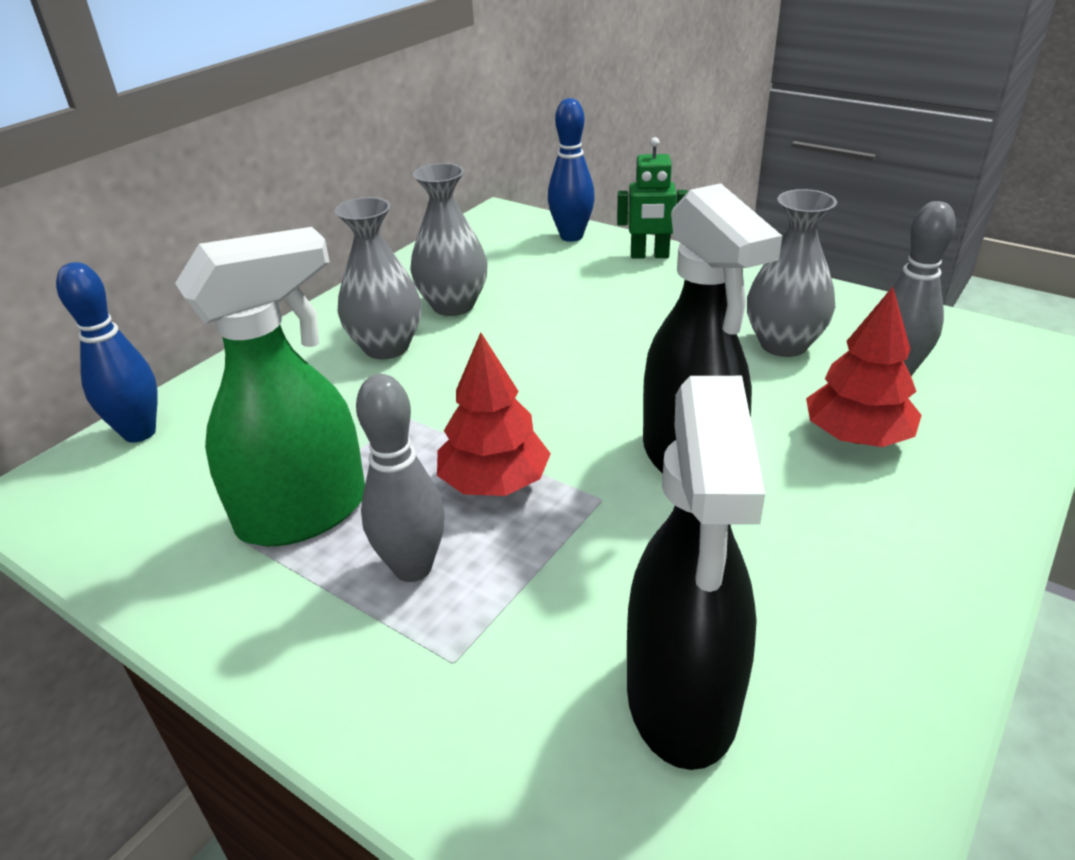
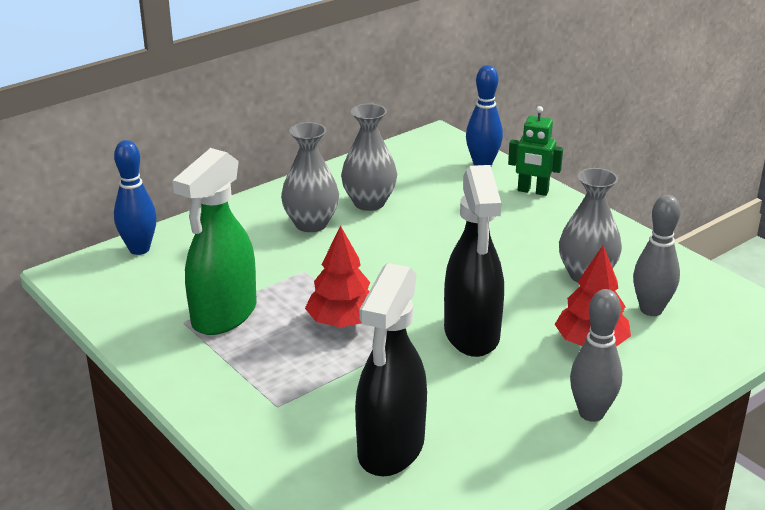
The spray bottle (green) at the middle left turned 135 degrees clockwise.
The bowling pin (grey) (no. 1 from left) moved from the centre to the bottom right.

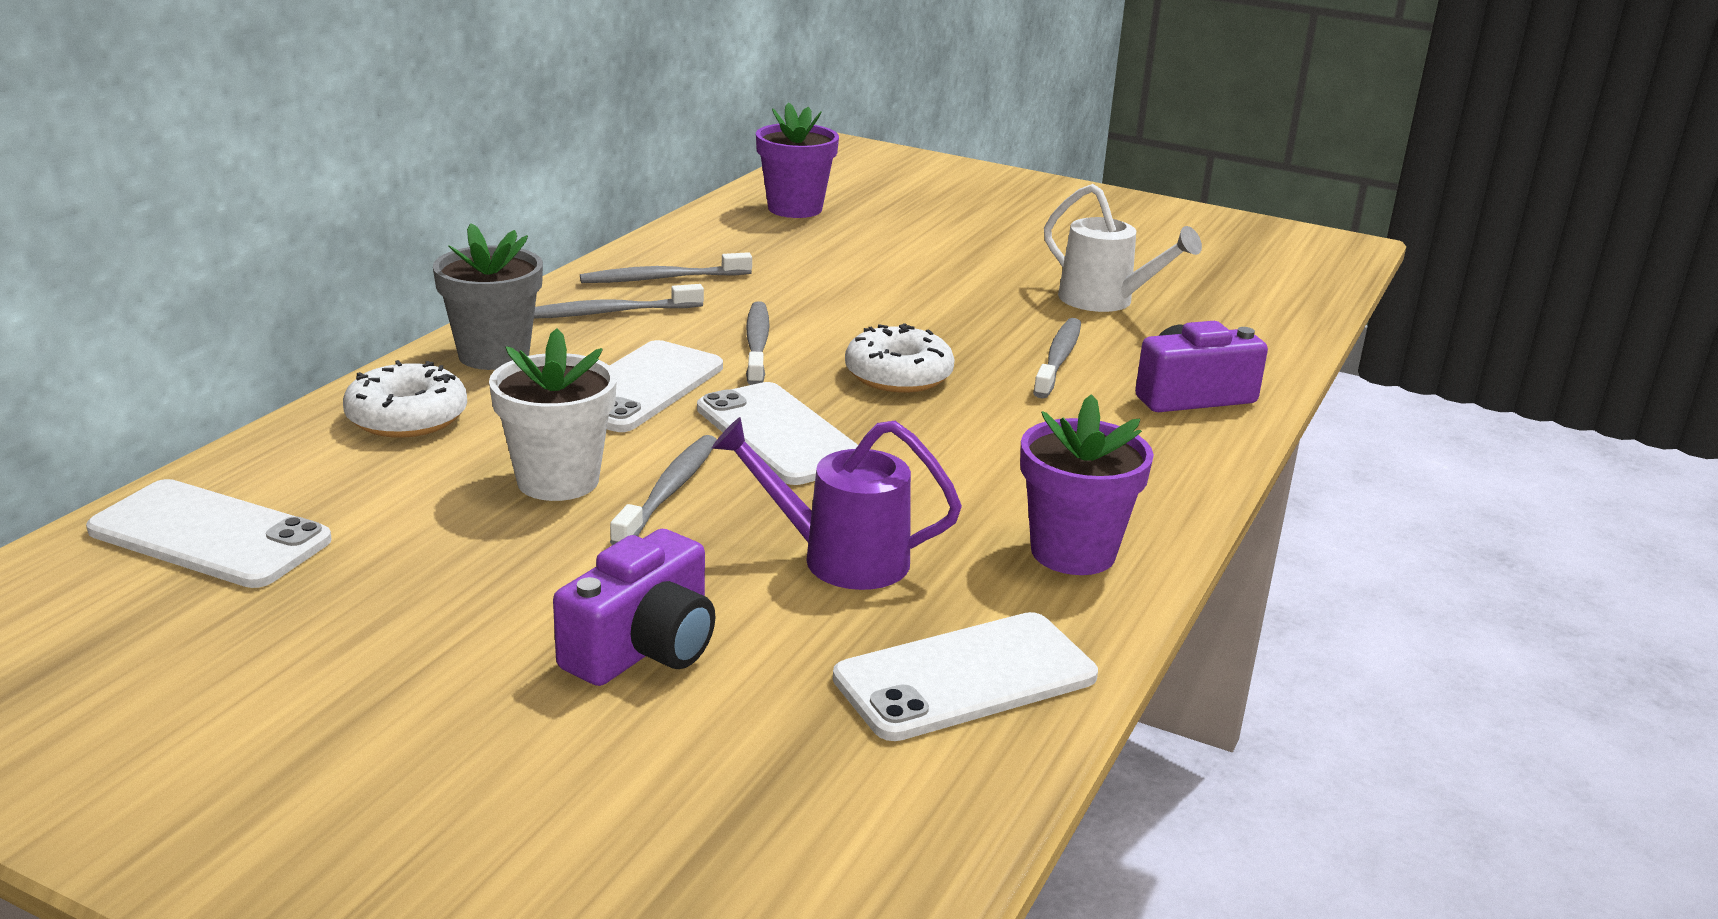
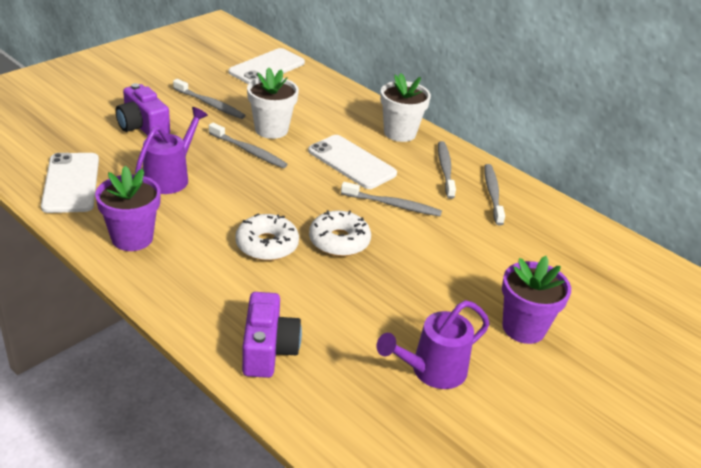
The donut (white) (no. 1 from left) moved from the middle left to the centre.
The flower pot (grey) at the top left became the flower pot (white) (no. 2 from left) at the top centre.
The phone (white) (no. 3 from left) at the centre disappeared.
The flower pot (purple) (no. 1 from left in the first image) moved from the top centre to the middle right.
The toothbrush (grey) (no. 5 from left in the first image) moved from the centre to the top left.
The watering can (white) at the top centre became the watering can (purple) (no. 2 from left) at the bottom centre.

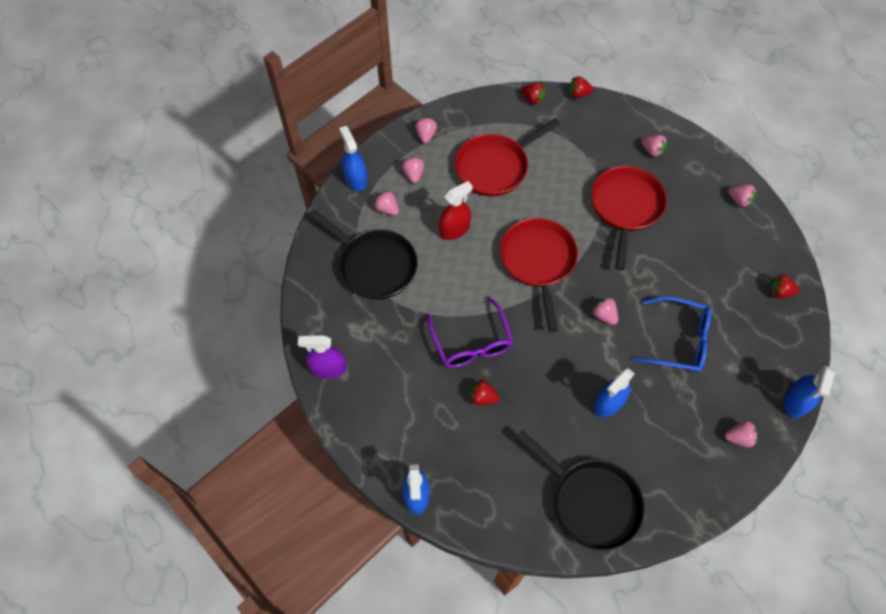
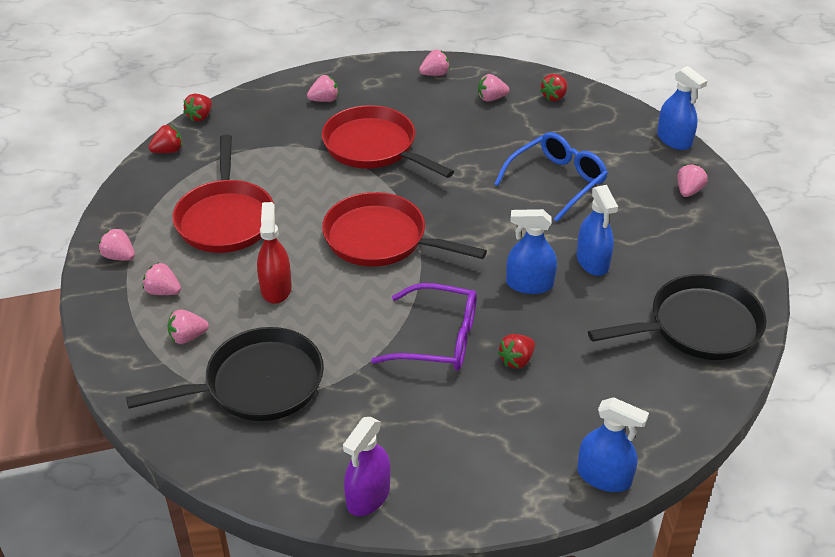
The spray bottle (blue) (no. 1 from left) moved from the top centre to the centre.
The strawberry (pink) (no. 4 from left in the first image) moved from the middle right to the top centre.

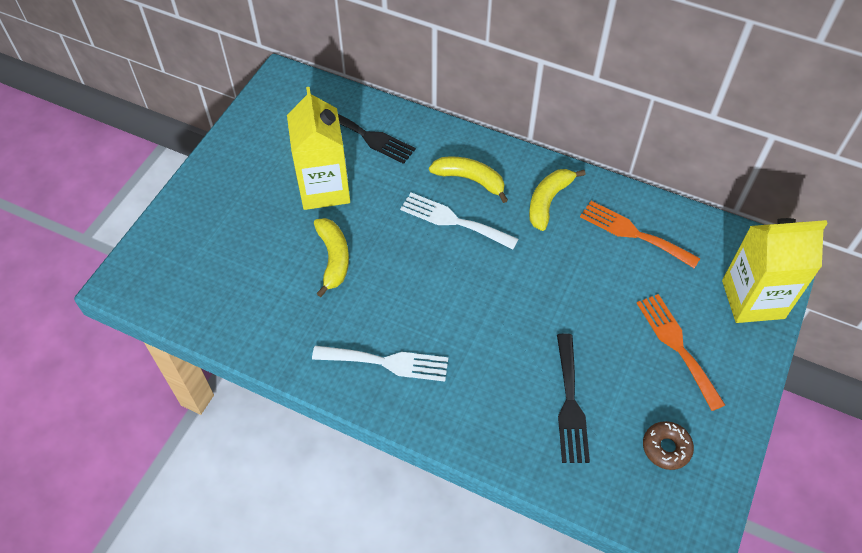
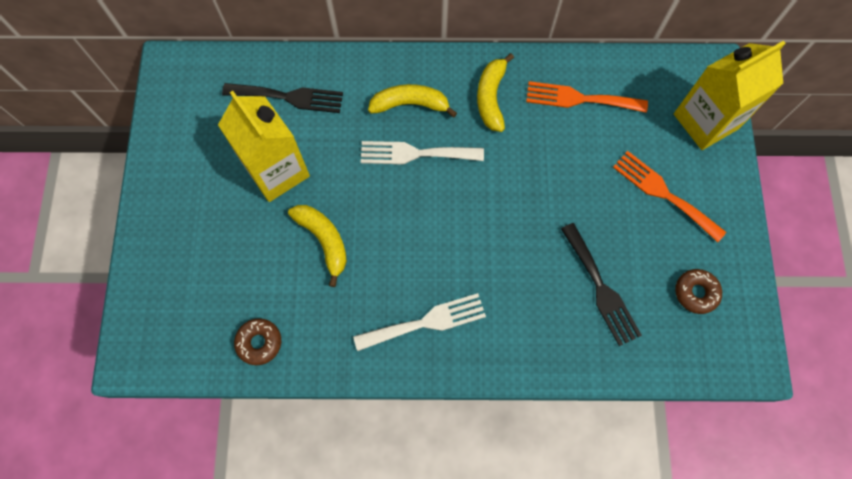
The donut (brown) (no. 1 from left) at the bottom left appeared.

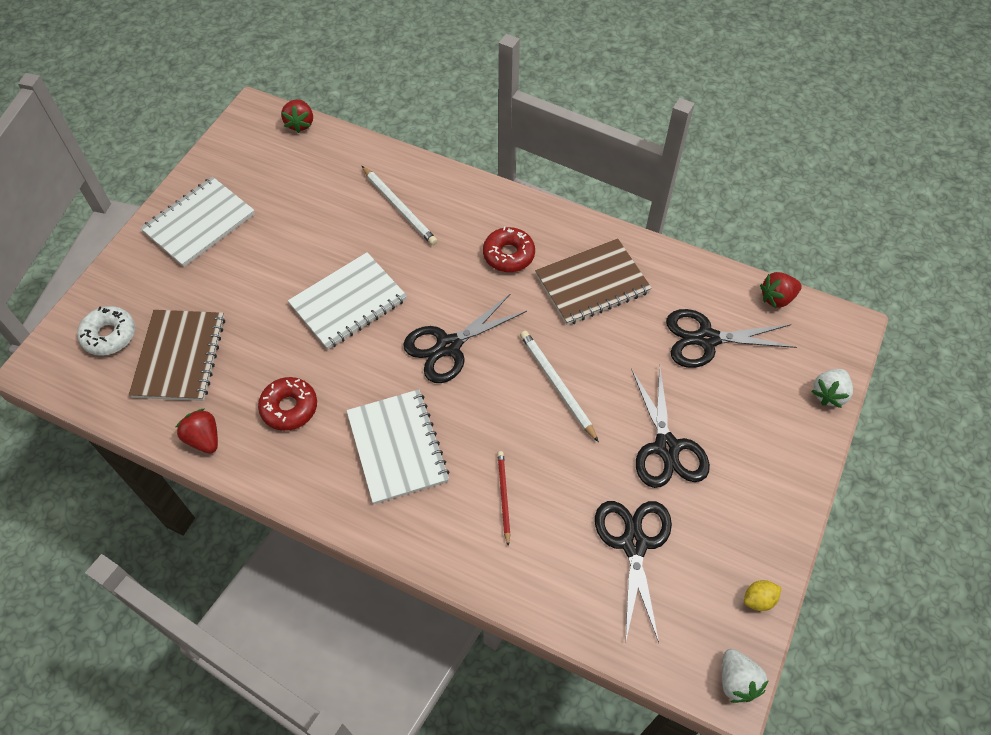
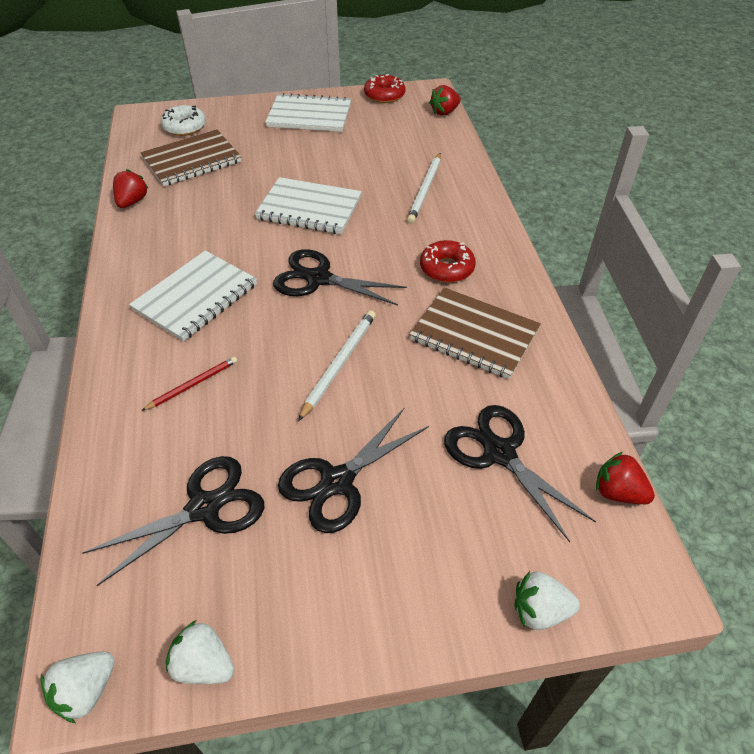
The donut (red) (no. 1 from left) moved from the middle left to the top centre.
The lemon (yellow) at the bottom right was replaced by the strawberry (white) (no. 2 from left) at the bottom left.

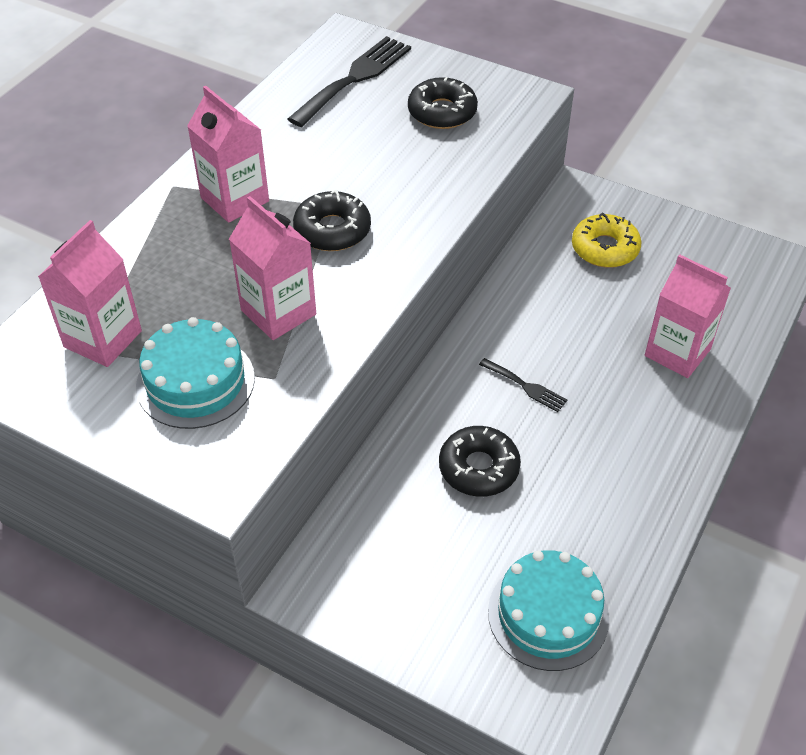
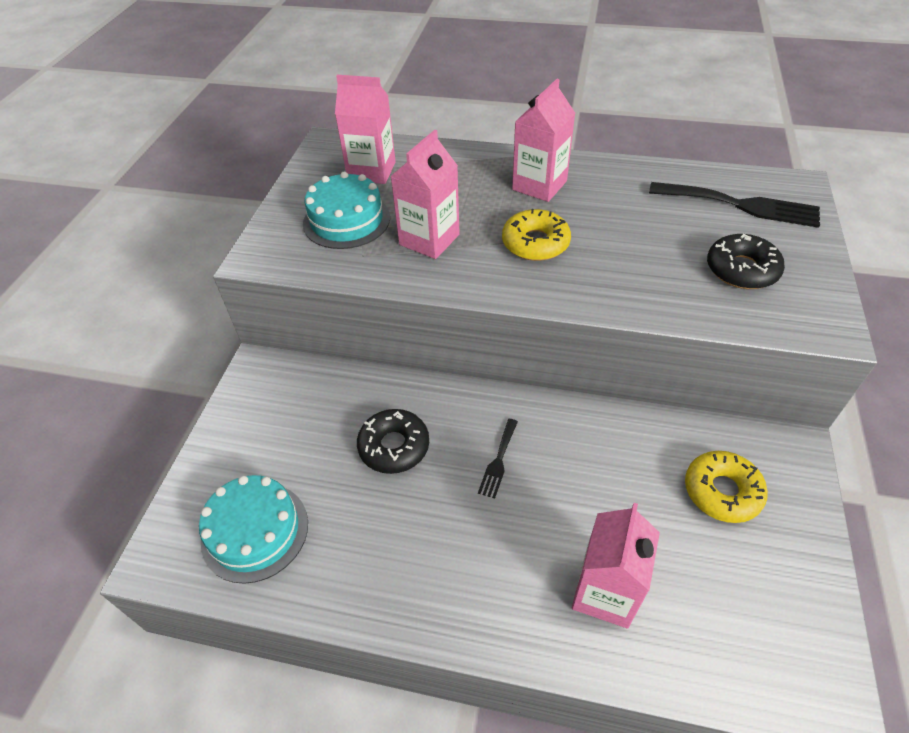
The donut (black) (no. 1 from left) at the top centre became the donut (yellow) (no. 1 from left) at the top centre.

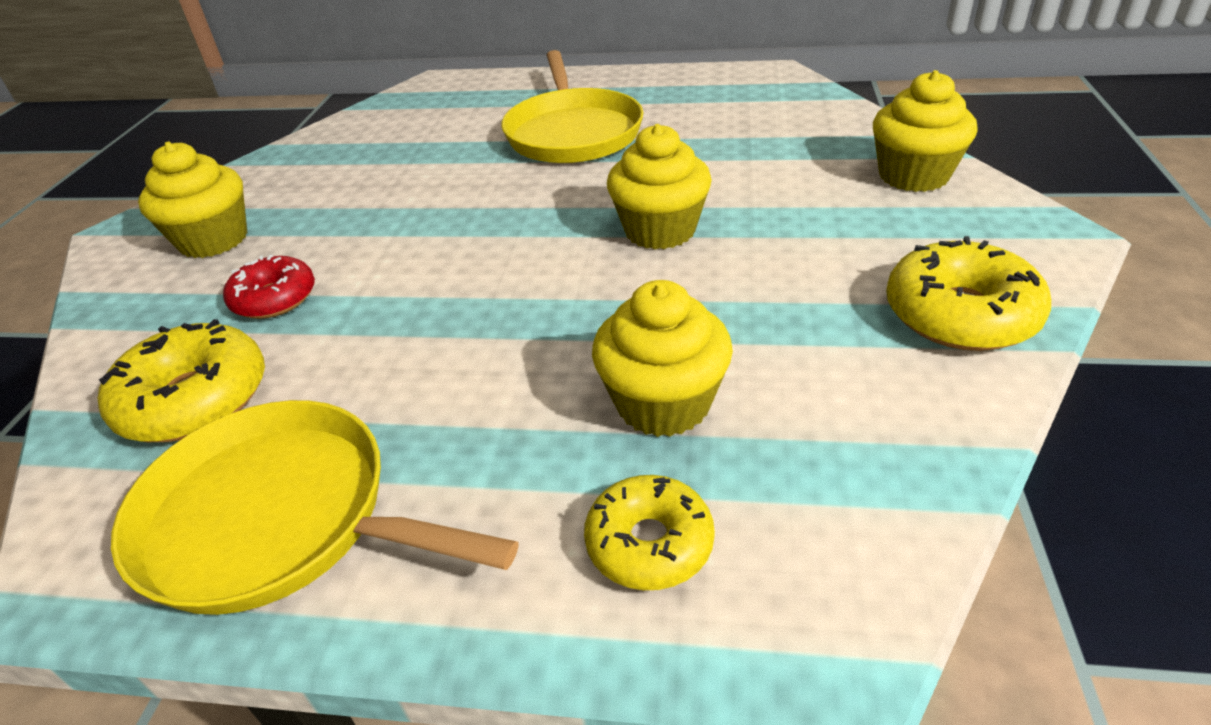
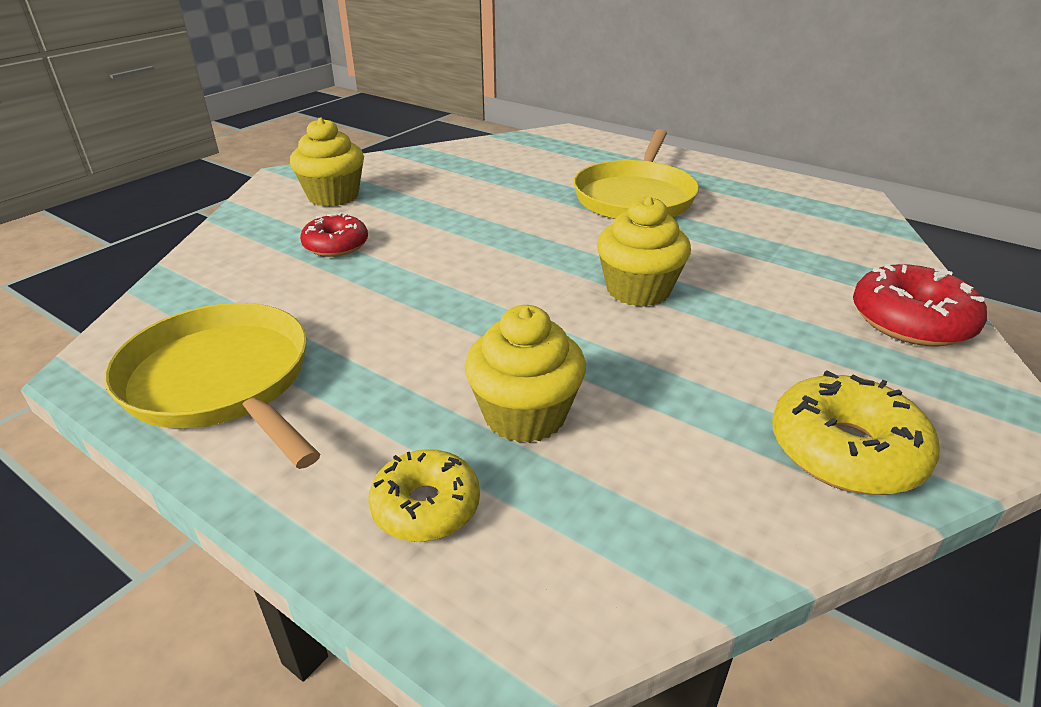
The donut (yellow) (no. 1 from left) at the middle left disappeared.
The cupcake (yellow) (no. 4 from left) at the top right was replaced by the donut (red) (no. 2 from left) at the middle right.

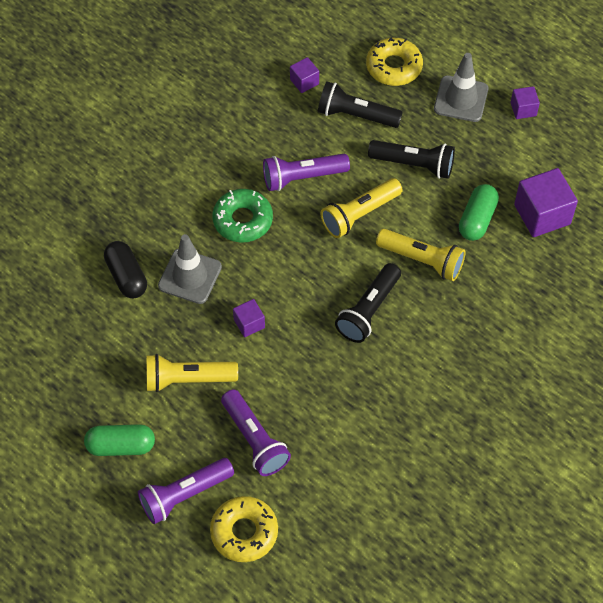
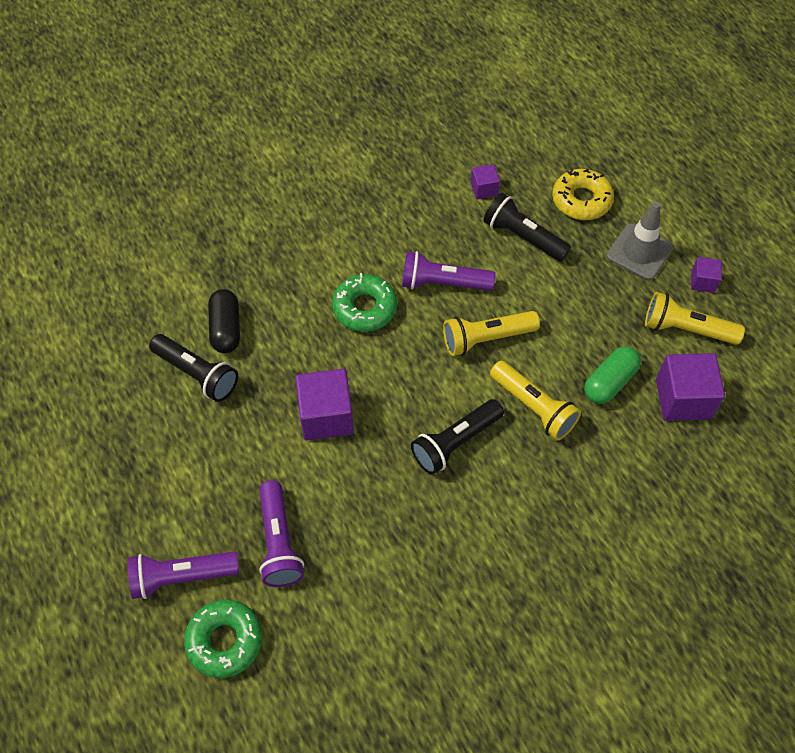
The capsule (green) (no. 1 from left) at the bottom left disappeared.
The flashlight (yellow) (no. 1 from left in the first image) moved from the middle left to the middle right.
The traffic cone (grey) (no. 1 from left) at the middle left disappeared.
The donut (yellow) (no. 1 from left) at the bottom centre became the donut (green) (no. 1 from left) at the bottom left.
The cube (purple) (no. 1 from left) at the centre changed to 1.90 times the size.
The flashlight (black) (no. 3 from left in the first image) moved from the top right to the middle left.

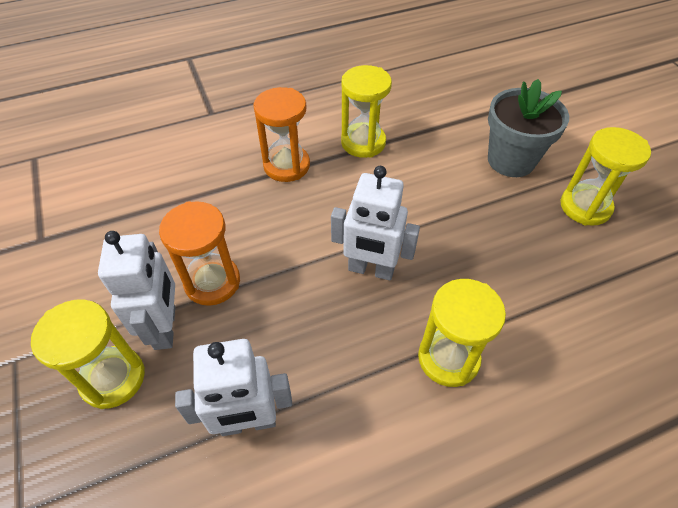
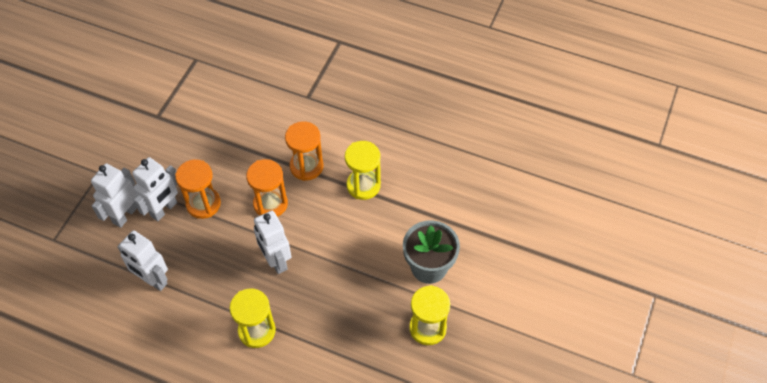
The hourglass (yellow) (no. 1 from left) at the bottom left was replaced by the robot (white) (no. 1 from left) at the middle left.
The hourglass (orange) (no. 2 from left) at the centre appeared.

